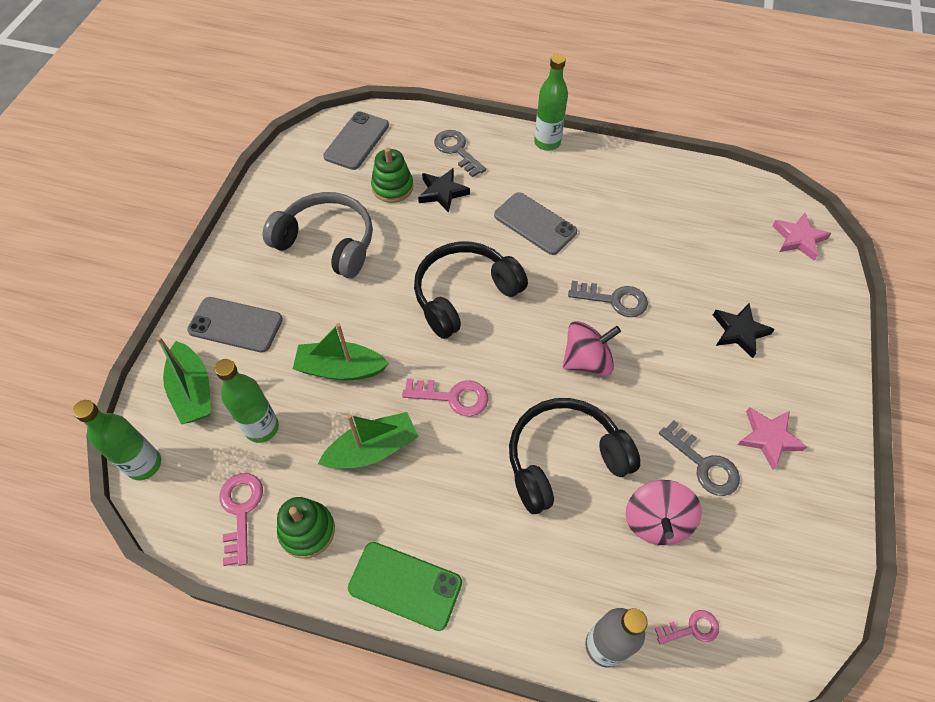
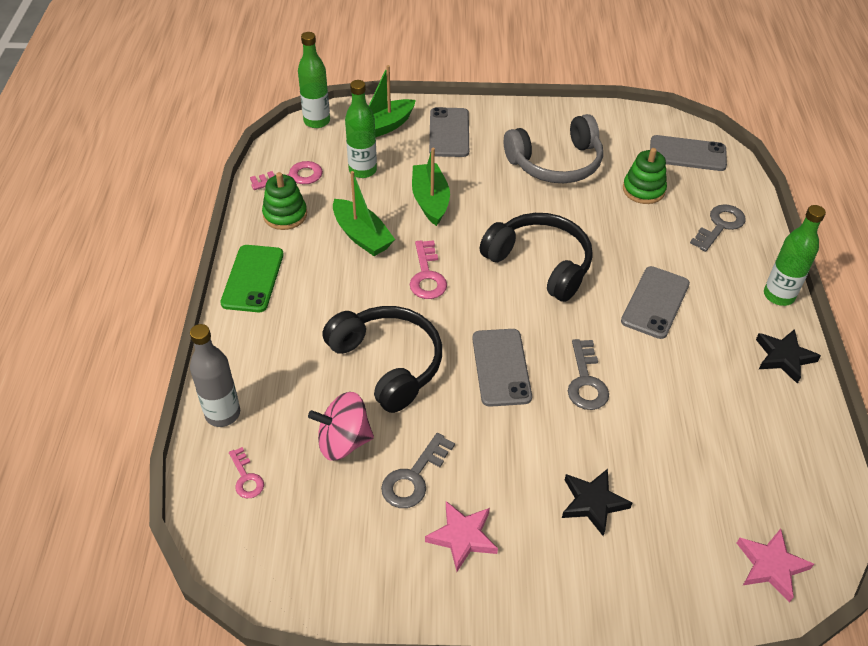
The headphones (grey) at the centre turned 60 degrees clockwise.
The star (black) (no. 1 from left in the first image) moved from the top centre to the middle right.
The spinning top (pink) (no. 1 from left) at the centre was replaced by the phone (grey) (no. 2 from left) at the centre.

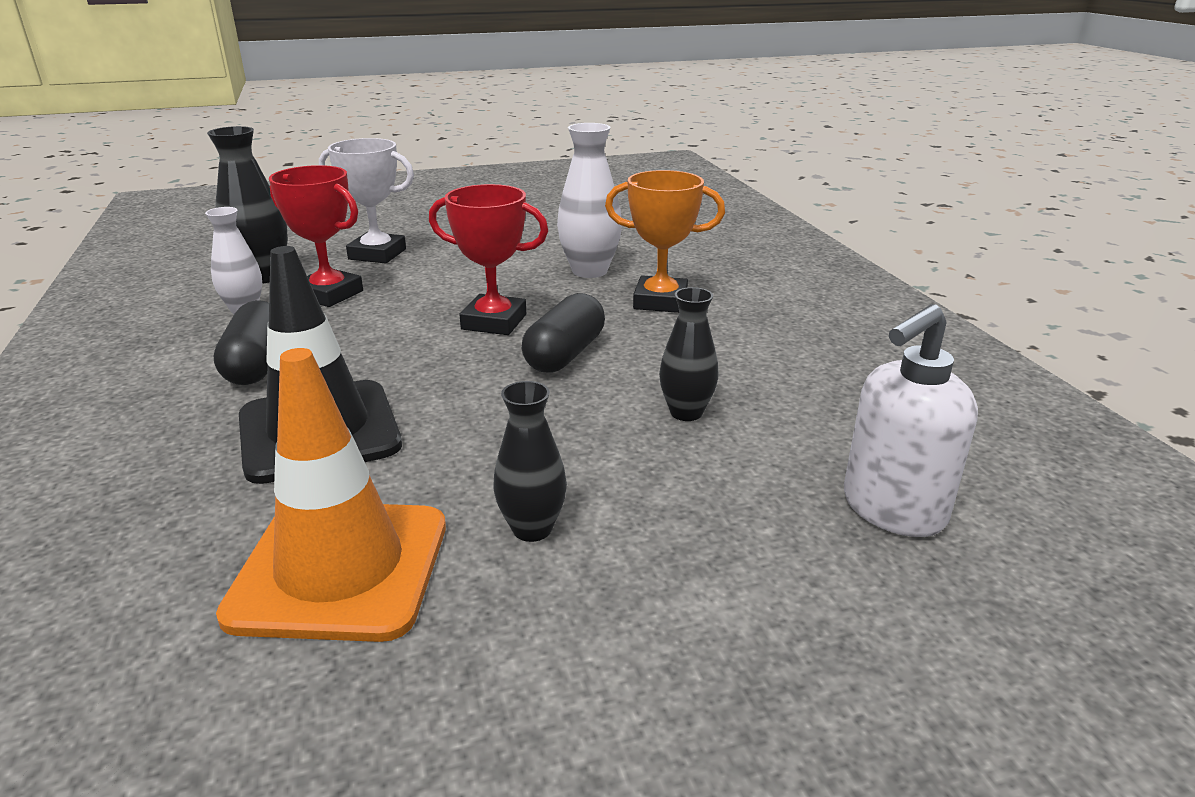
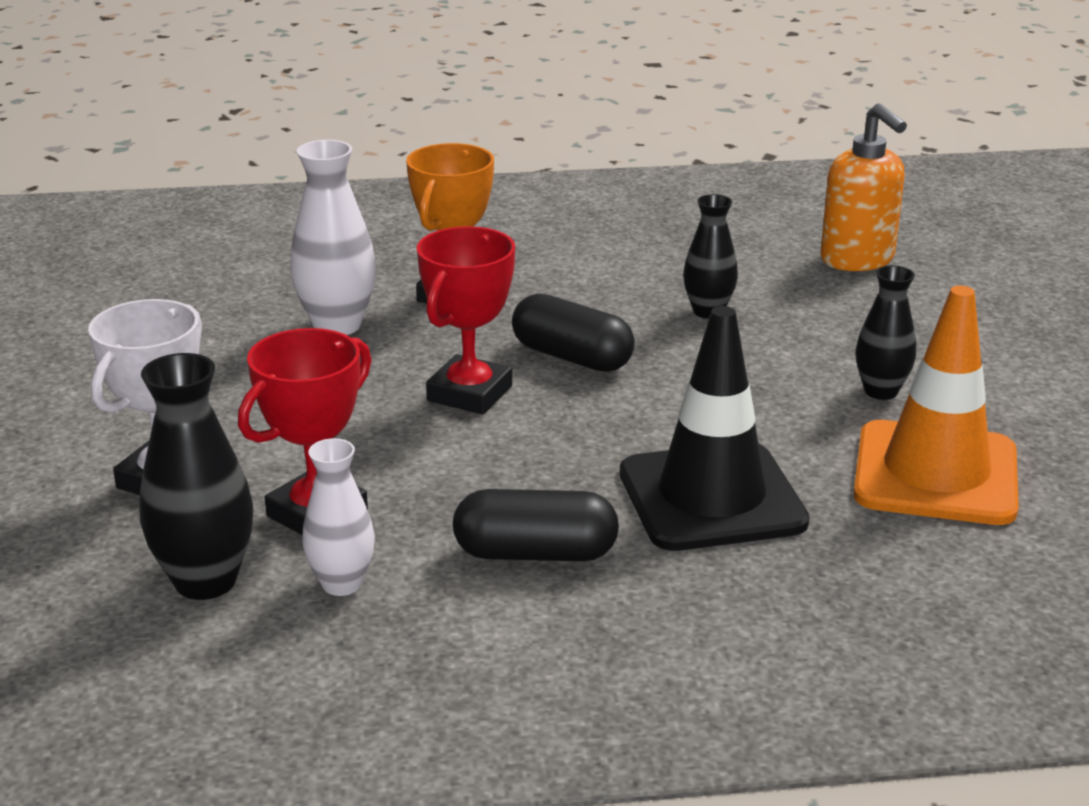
The soap dispenser (white) at the middle right became the soap dispenser (orange) at the top right.

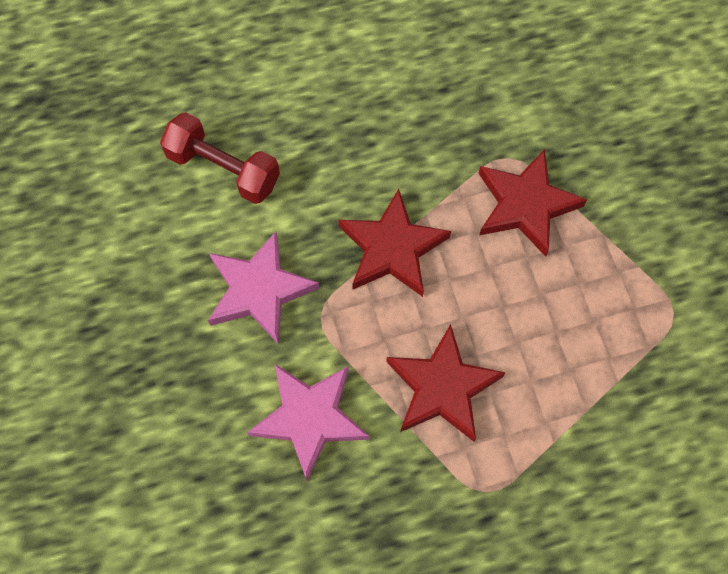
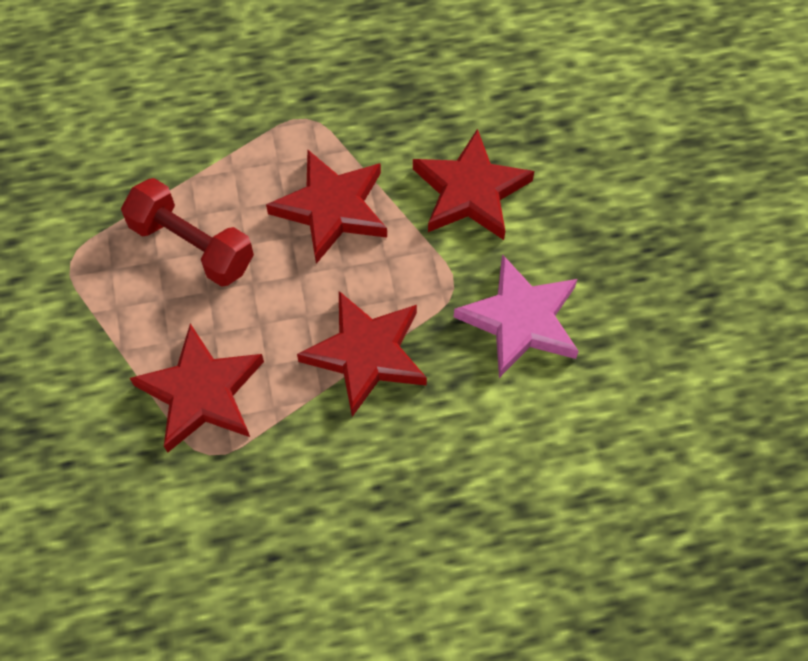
The dumbbell (red) moved from the top left to the middle left.
The star (pink) (no. 2 from left) at the bottom centre became the star (red) (no. 4 from left) at the top centre.

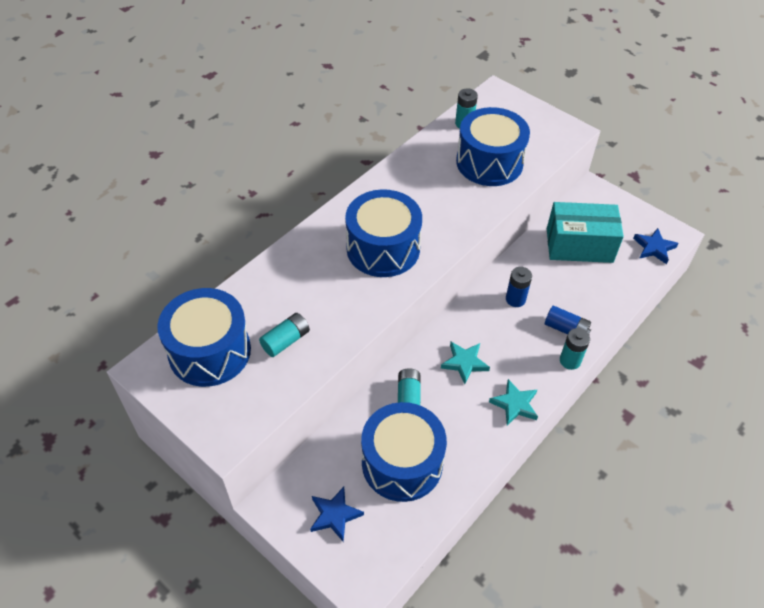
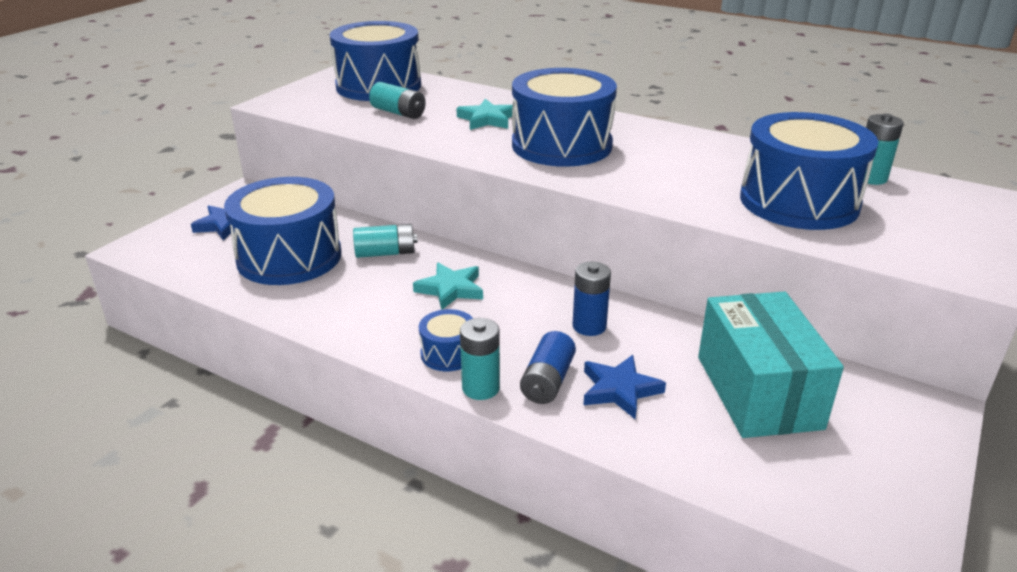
The star (turquoise) (no. 2 from left) moved from the middle right to the top centre.
The star (blue) (no. 2 from left) moved from the middle right to the bottom centre.
The drum (blue) (no. 3 from left) at the centre appeared.

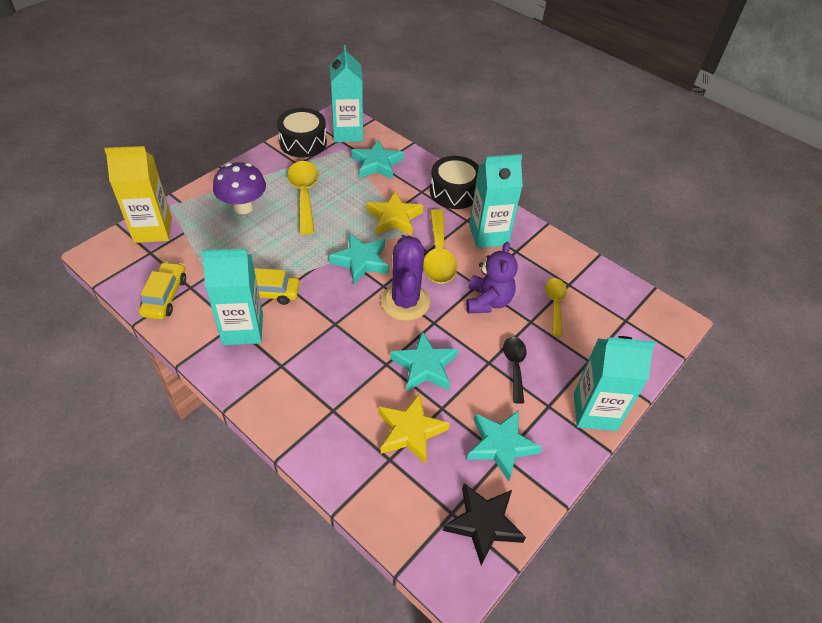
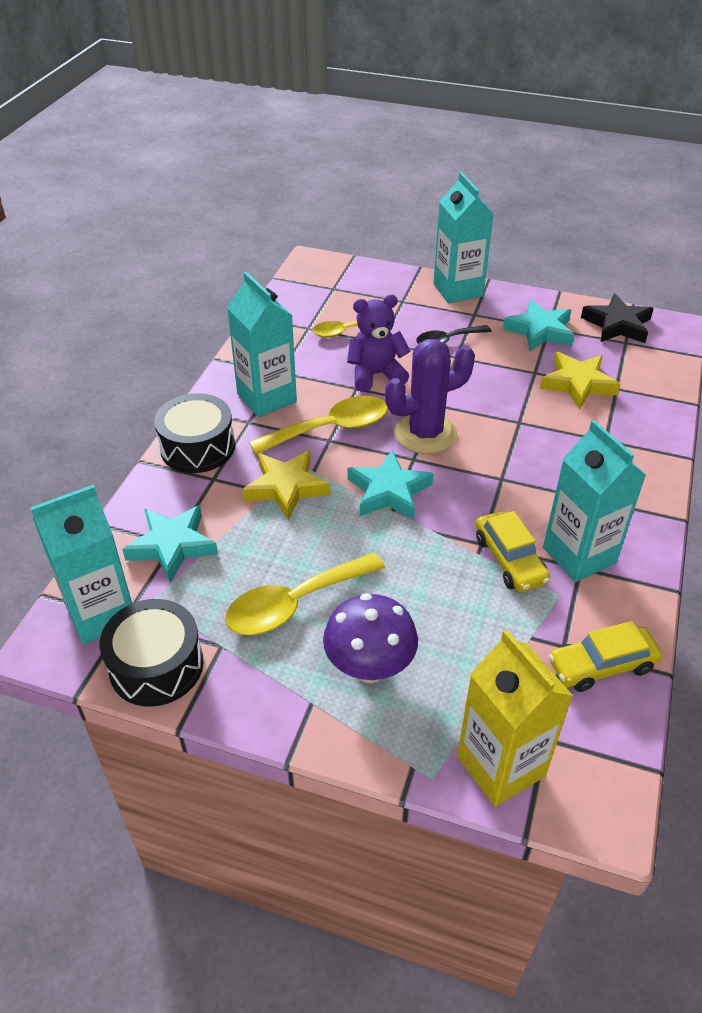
The star (turquoise) (no. 3 from left) at the centre disappeared.

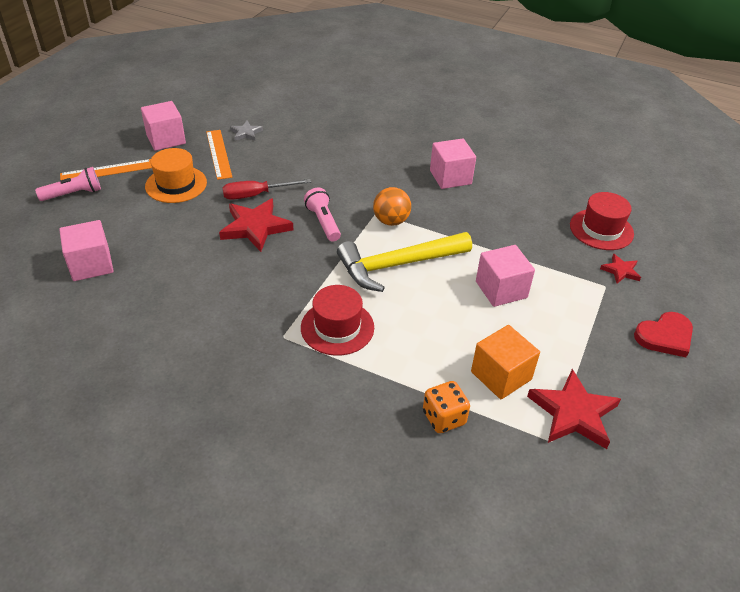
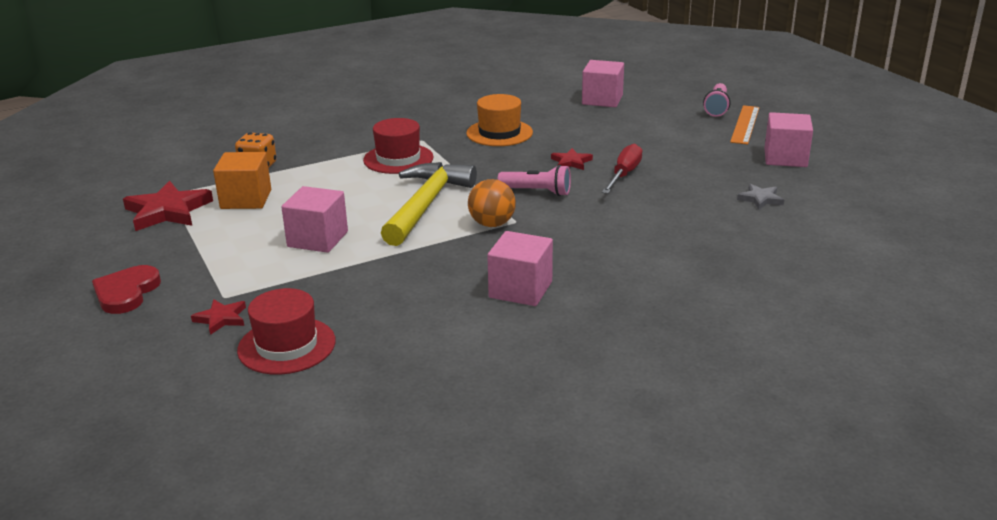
The hat (orange) moved from the top left to the top centre.
The ruler (orange) (no. 2 from left) at the top left disappeared.
The star (red) (no. 1 from left in the first image) at the centre changed to 0.52 times the size.

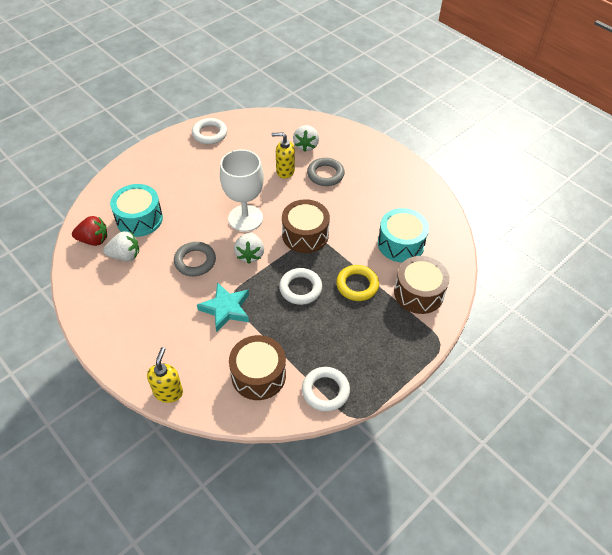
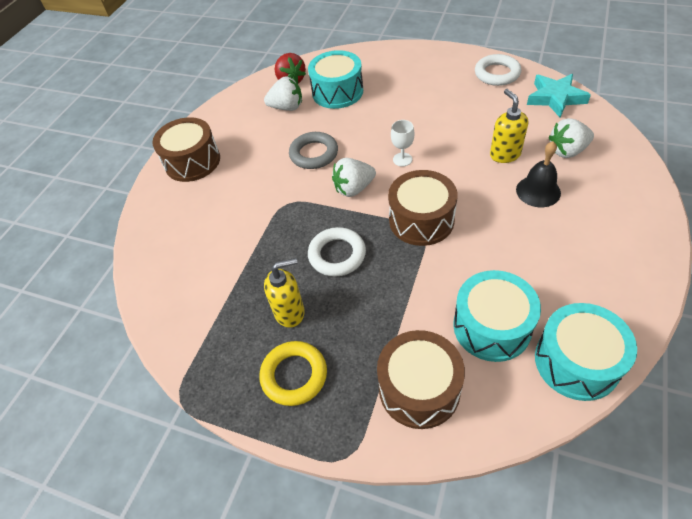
The strawberry (white) (no. 1 from left) at the middle left turned 60 degrees counterclockwise.
The soap dispenser (yellow) (no. 1 from left) moved from the bottom left to the centre.
The star (turquoise) moved from the centre to the top right.
The goblet (white) at the centre changed to 0.43 times the size.
The drum (brown) (no. 1 from left) moved from the centre to the top left.
The ring (white) (no. 3 from left) at the bottom centre disappeared.
The ring (grey) (no. 2 from left) at the top centre was replaced by the bell (black) at the middle right.
The ring (yellow) moved from the centre to the bottom centre.
The drum (turquoise) (no. 3 from left) at the bottom right appeared.

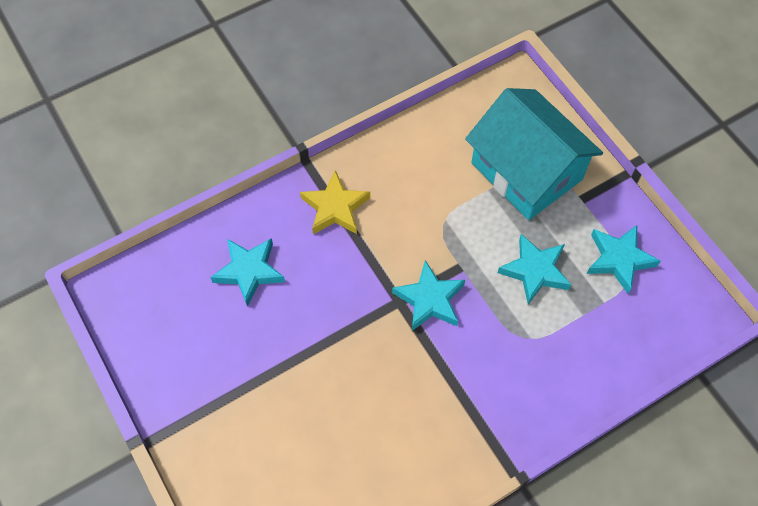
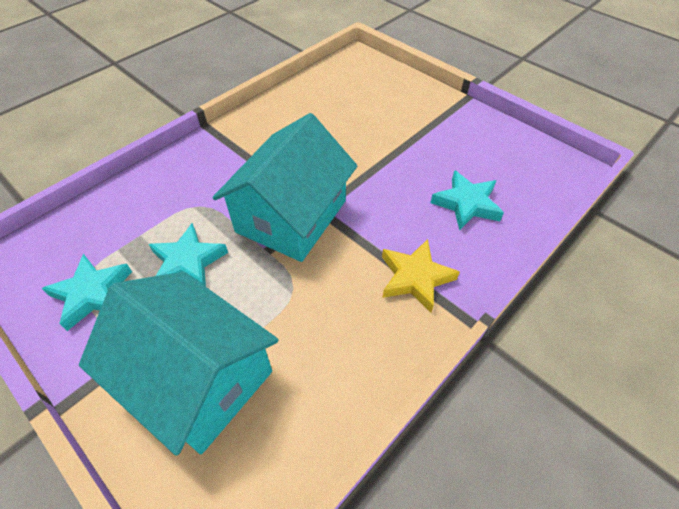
The star (turquoise) (no. 2 from left) at the centre was replaced by the house (turquoise) (no. 2 from left) at the centre.

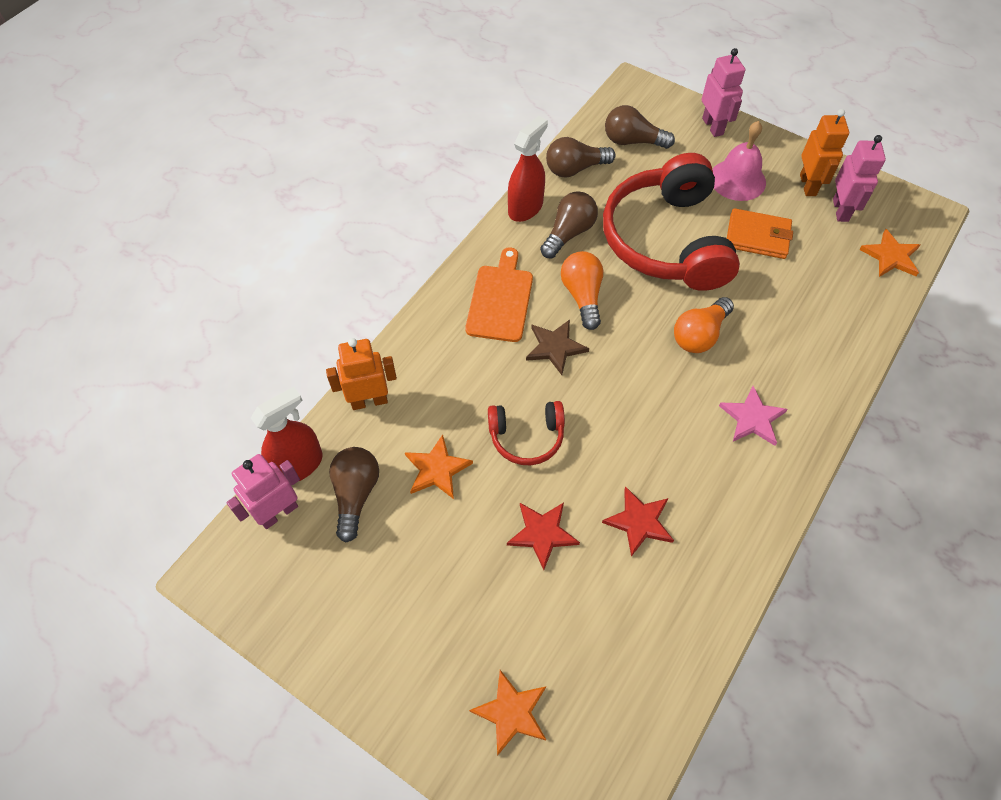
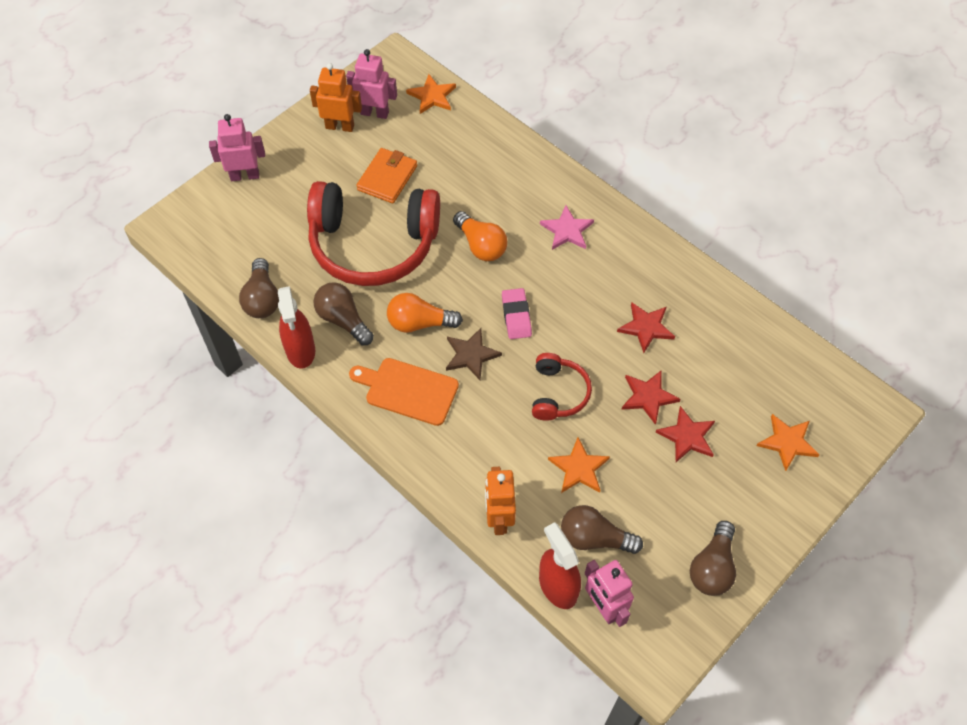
The spray bottle (red) (no. 2 from left in the first image) at the top centre turned 150 degrees counterclockwise.
The light bulb (brown) (no. 4 from left) moved from the top centre to the bottom right.
The bell (pink) at the top right disappeared.
The eraser (pink) at the centre appeared.
The star (red) (no. 3 from left) at the middle right appeared.

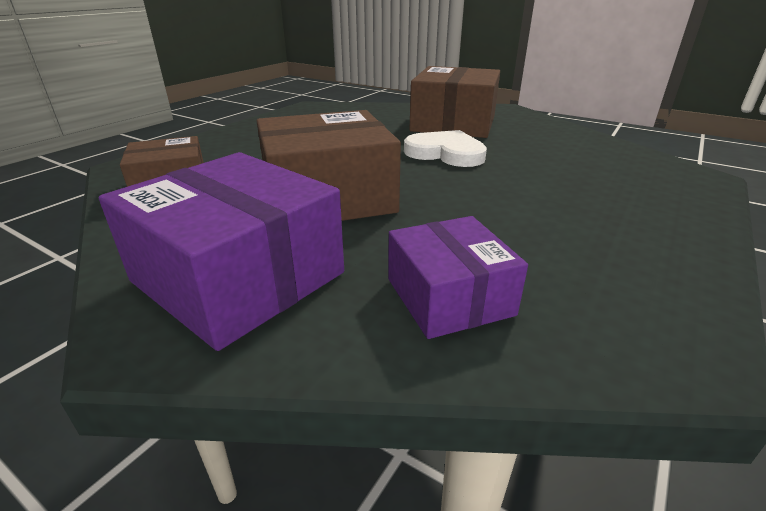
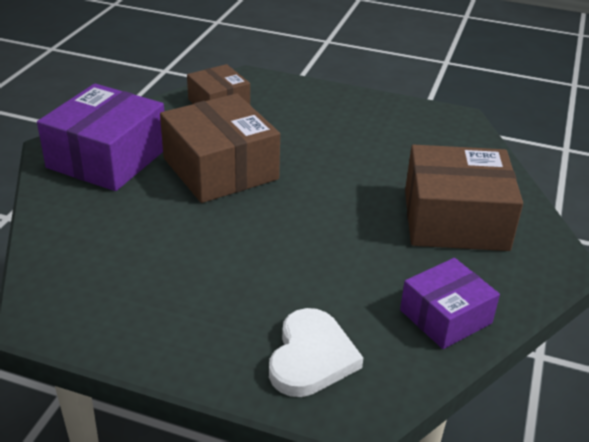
The box (purple) (no. 2 from left) moved from the centre to the bottom right.
The heart (white) moved from the top centre to the bottom centre.

